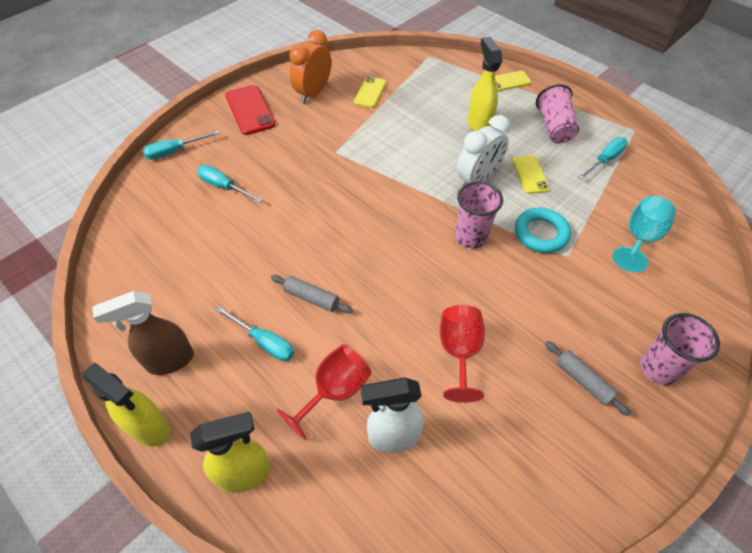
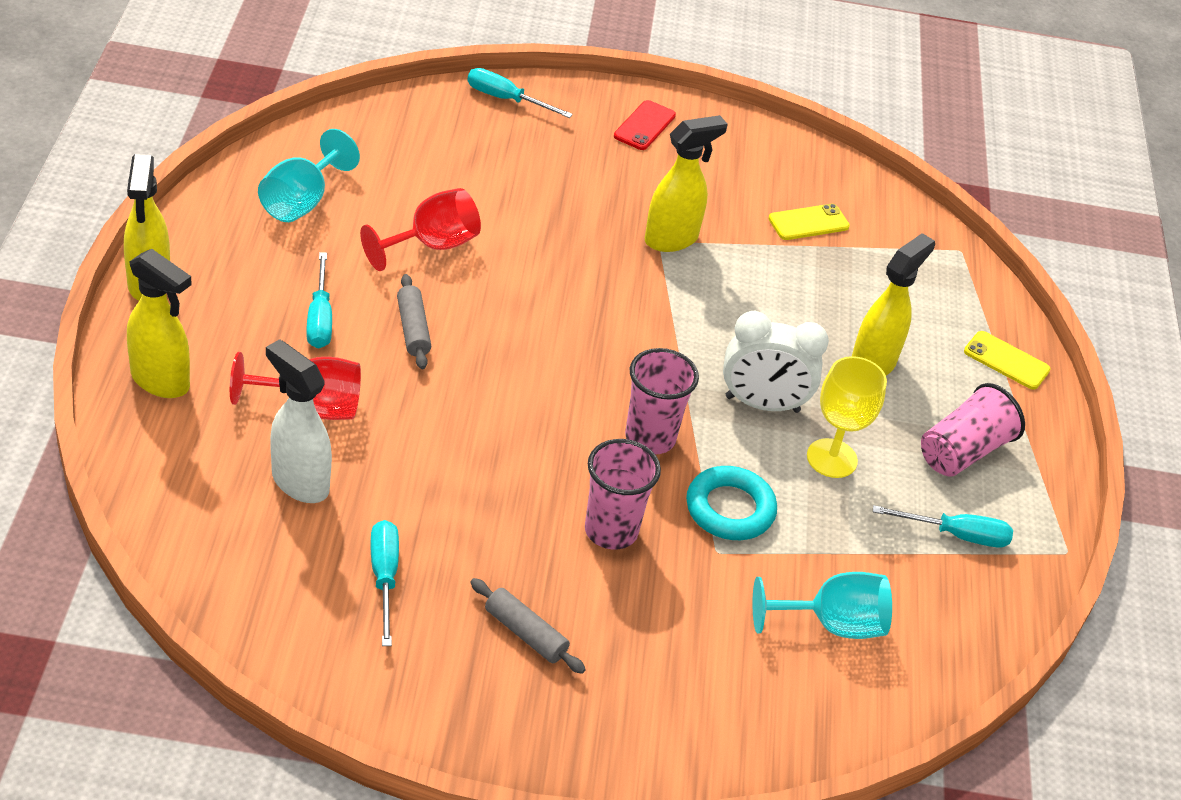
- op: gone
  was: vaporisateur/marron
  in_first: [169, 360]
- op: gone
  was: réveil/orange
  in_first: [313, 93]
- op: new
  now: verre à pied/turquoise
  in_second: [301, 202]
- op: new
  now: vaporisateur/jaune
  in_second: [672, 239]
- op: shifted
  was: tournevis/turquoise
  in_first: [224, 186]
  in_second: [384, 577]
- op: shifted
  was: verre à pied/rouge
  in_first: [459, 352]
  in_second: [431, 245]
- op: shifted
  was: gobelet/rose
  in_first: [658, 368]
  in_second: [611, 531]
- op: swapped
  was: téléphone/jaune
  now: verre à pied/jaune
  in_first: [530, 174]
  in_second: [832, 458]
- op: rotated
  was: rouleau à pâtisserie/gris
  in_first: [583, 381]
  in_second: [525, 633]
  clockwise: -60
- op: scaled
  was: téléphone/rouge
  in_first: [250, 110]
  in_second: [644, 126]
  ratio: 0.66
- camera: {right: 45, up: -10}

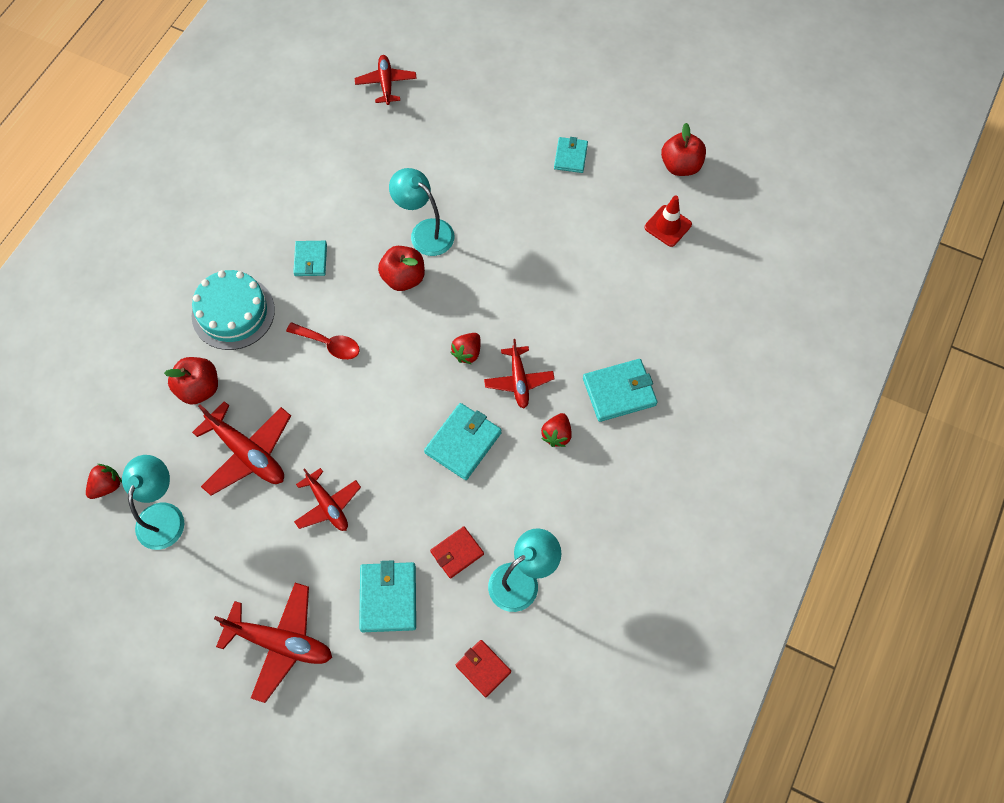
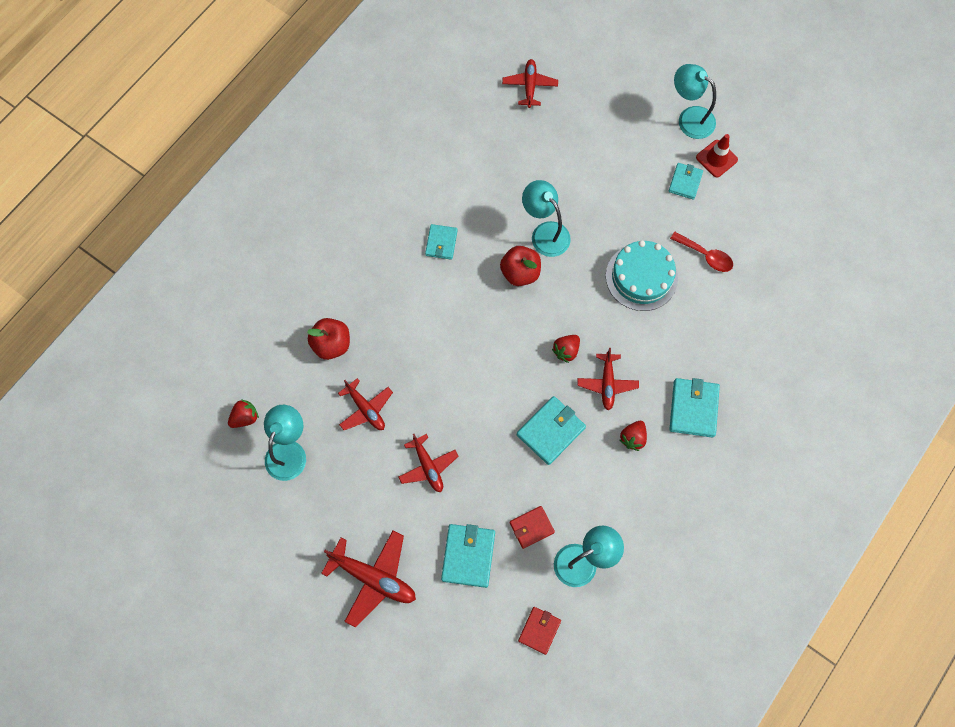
- op: gone
  was: pomme/rouge
  in_first: [680, 166]
- op: new
  now: lampe/turquoise
  in_second: [689, 118]
- op: shifted
  was: gâteau/turquoise
  in_first: [233, 312]
  in_second: [641, 277]
- op: shifted
  was: cuillère/rouge
  in_first: [329, 344]
  in_second: [705, 255]
- op: shifted
  was: cône de chantier/rouge
  in_first: [668, 226]
  in_second: [716, 158]
- op: rotated
  was: portefeuille/rouge
  in_first: [483, 668]
  in_second: [539, 630]
  clockwise: 60
- op: rotated
  was: portefeuille/turquoise
  in_first: [619, 392]
  in_second: [693, 408]
  clockwise: -75
- op: scaled
  was: avion/rouge
  in_first: [247, 453]
  in_second: [366, 409]
  ratio: 0.65
- camera: {right: 10, up: 5}

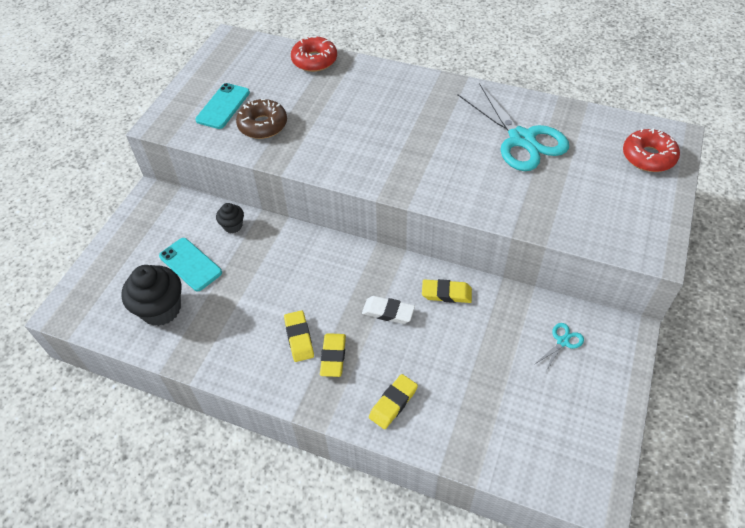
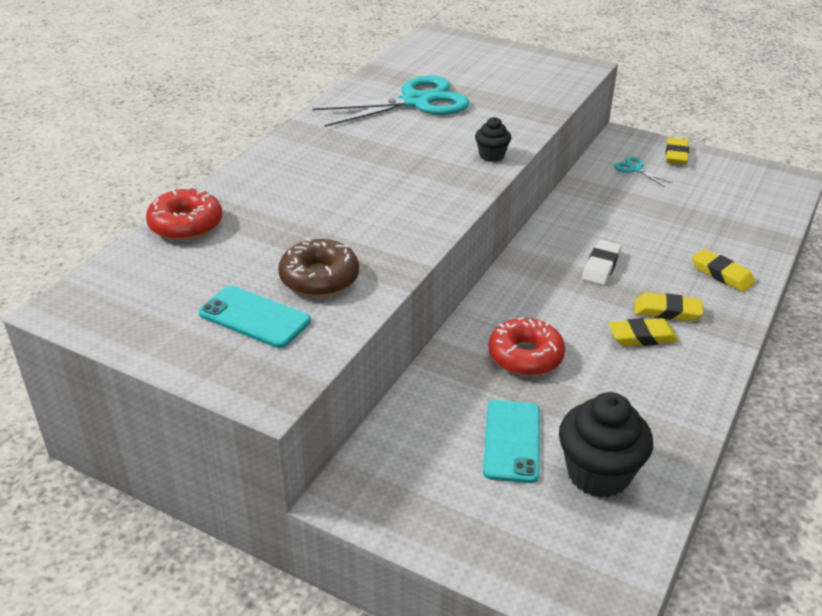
- op: shifted
  was: muffin/noir
  in_first: [233, 226]
  in_second: [491, 155]
- op: shifted
  was: gomme/jaune
  in_first: [446, 293]
  in_second: [676, 155]
- op: shifted
  was: beignet/rouge
  in_first: [648, 157]
  in_second: [525, 356]
- op: rotated
  was: téléphone/turquoise
  in_first: [190, 264]
  in_second: [512, 441]
  clockwise: -45
- camera: {right: -85, up: -15}

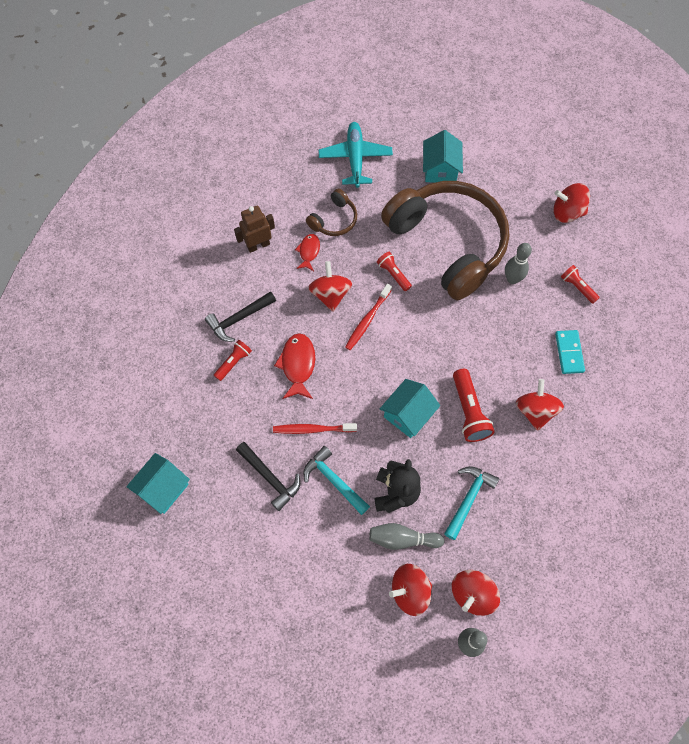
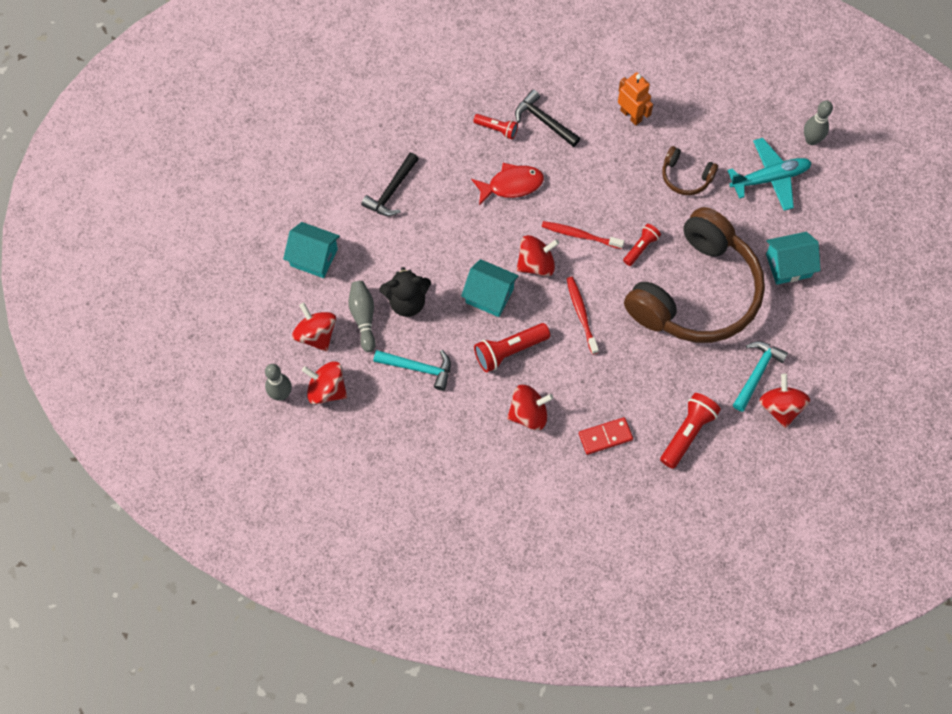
- op: gone
  was: poisson/rouge
  in_first: [309, 251]
- op: shifted
  was: maison/turquoise
  in_first: [163, 488]
  in_second: [314, 257]
- op: shifted
  was: brosse à dents/rouge
  in_first: [313, 429]
  in_second: [581, 314]
- op: shifted
  was: marteau/turquoise
  in_first: [333, 480]
  in_second: [757, 373]
- op: shifted
  was: toupie/rouge
  in_first: [330, 294]
  in_second: [536, 264]
- op: shifted
  was: quille/gris
  in_first: [512, 279]
  in_second: [811, 140]
- op: repainted
  was: robot/marron
  now: robot/orange
  in_first: [258, 245]
  in_second: [631, 115]
- op: repainted
  was: domino/turquoise
  now: domino/rouge
  in_first: [569, 353]
  in_second: [605, 437]
- op: scaled
  was: lampe de poche/rouge
  in_first: [577, 287]
  in_second: [687, 433]
  ratio: 1.62
- camera: {right: 75, up: 0}

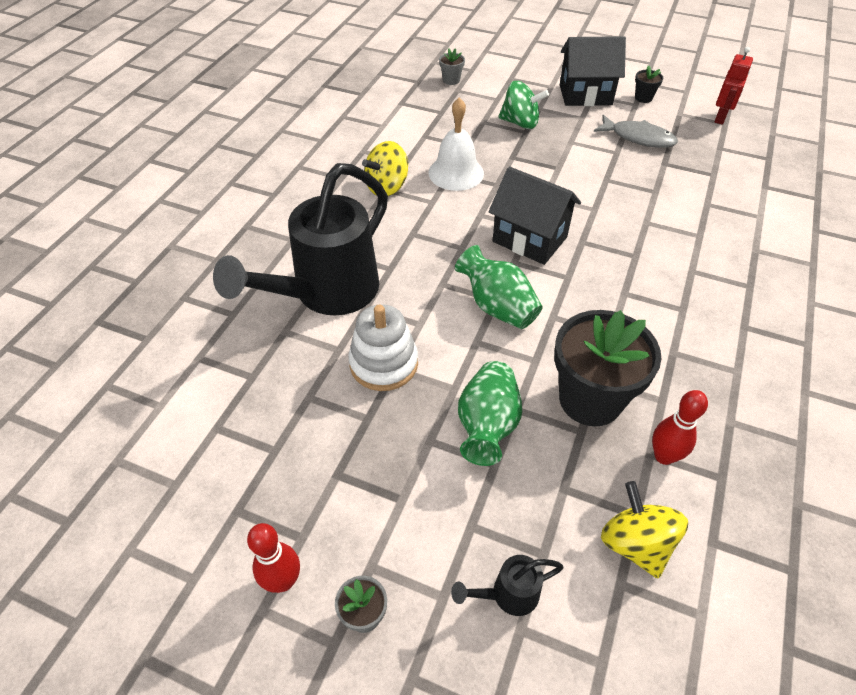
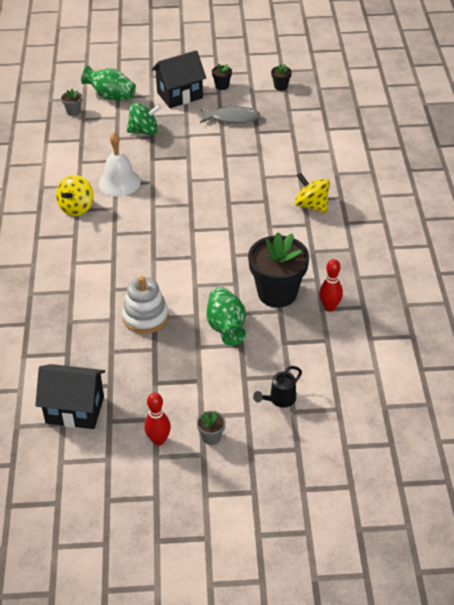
- op: gone
  was: arrosoir/noir
  in_first: [326, 294]
- op: shifted
  was: vase/vert
  in_first: [497, 307]
  in_second: [111, 96]
- op: shifted
  was: maison/noir
  in_first: [529, 239]
  in_second: [75, 410]
- op: shifted
  was: toupie/jaune
  in_first: [635, 543]
  in_second: [311, 205]
- op: swapped
  was: robot/rouge
  now: pot de fleurs/noir
  in_first: [721, 118]
  in_second: [281, 86]
- camera: {right: -25, up: -5}

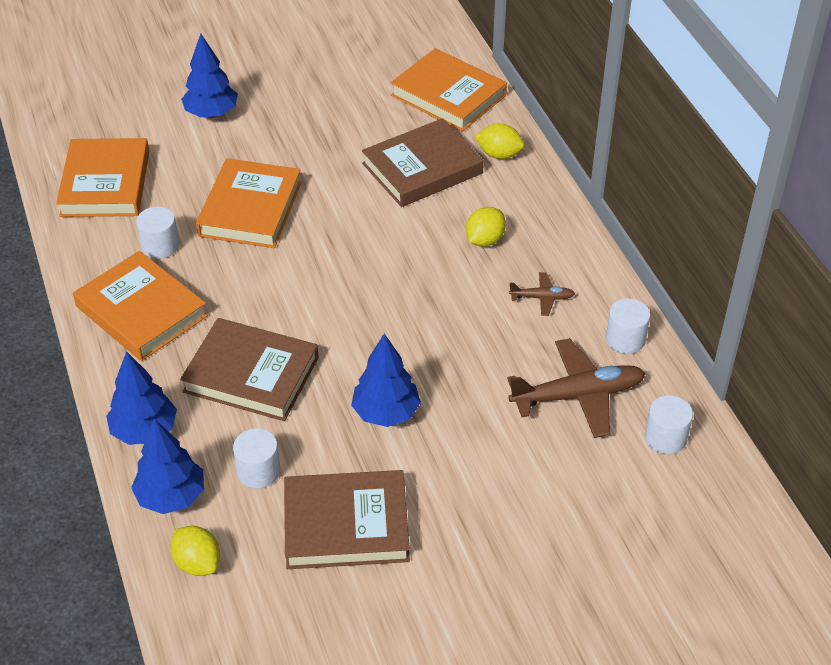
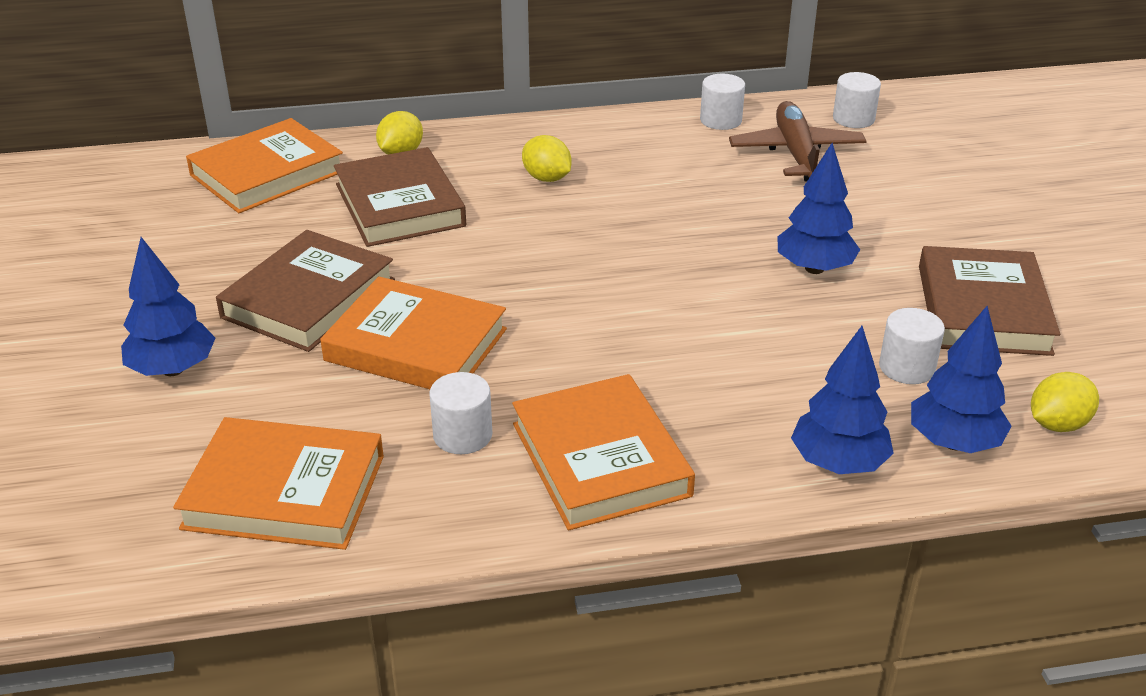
- op: gone
  was: avion/marron
  in_first: [542, 298]
- op: shifted
  was: livre/marron
  in_first: [251, 374]
  in_second: [308, 298]
- op: rotated
  was: livre/orange
  in_first: [141, 311]
  in_second: [600, 459]
  clockwise: -75
- camera: {right: -80, up: -10}

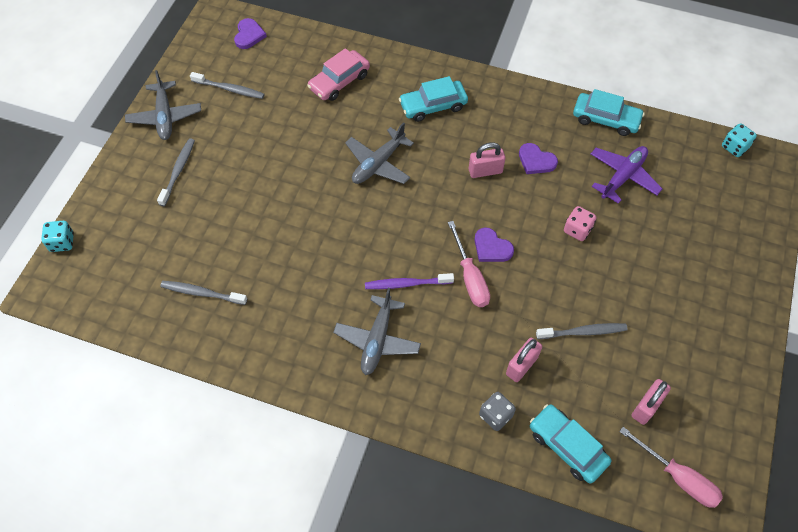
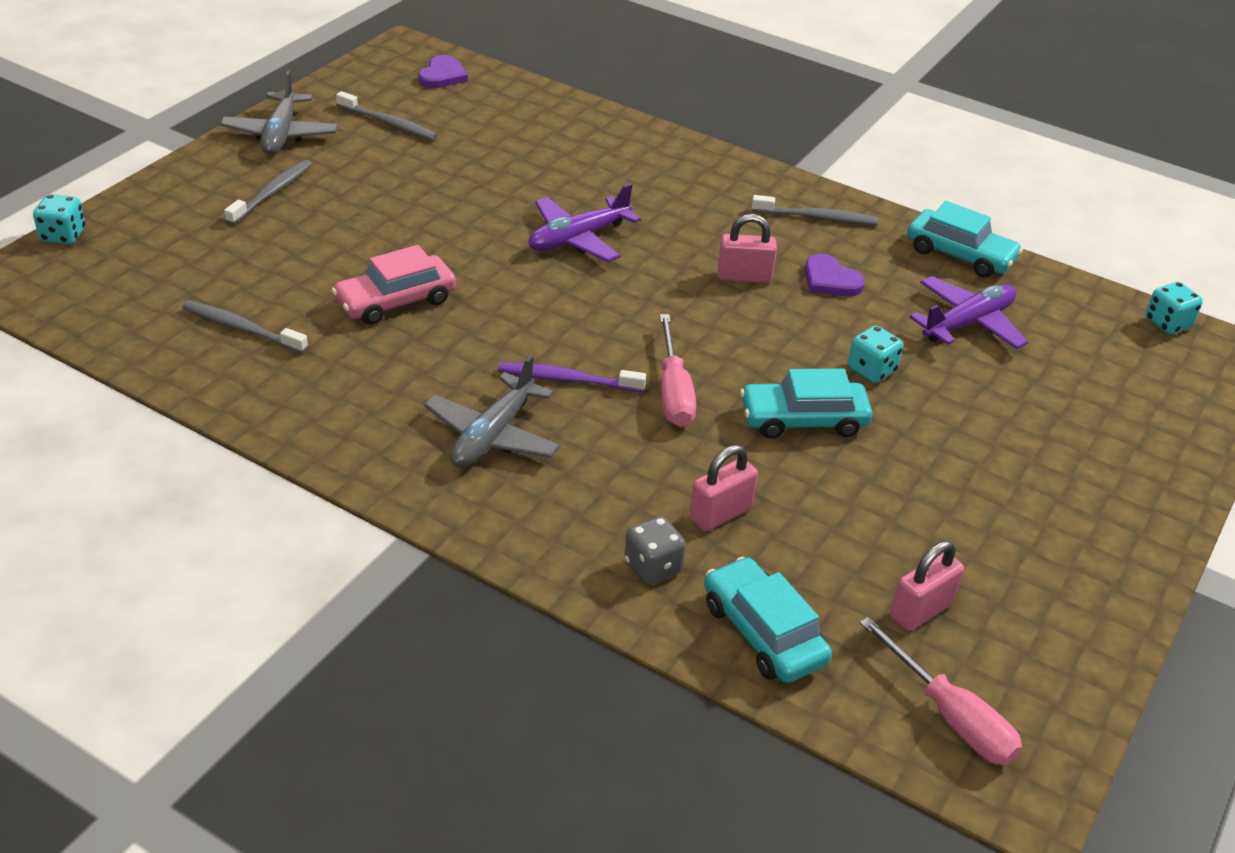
- op: gone
  was: cœur/violet
  in_first: [491, 248]
- op: shifted
  was: voiture/rose
  in_first: [339, 81]
  in_second: [395, 301]
- op: shifted
  was: voiture/turquoise
  in_first: [433, 106]
  in_second: [803, 419]
- op: shifted
  was: brosse à dents/gris
  in_first: [583, 332]
  in_second: [817, 217]
- op: repainted
  was: avion/gris
  now: avion/violet
  in_first: [378, 163]
  in_second: [578, 239]
- op: repainted
  was: dé/rose
  now: dé/turquoise
  in_first: [577, 230]
  in_second: [871, 370]
- camera: {right: 10, up: -20}

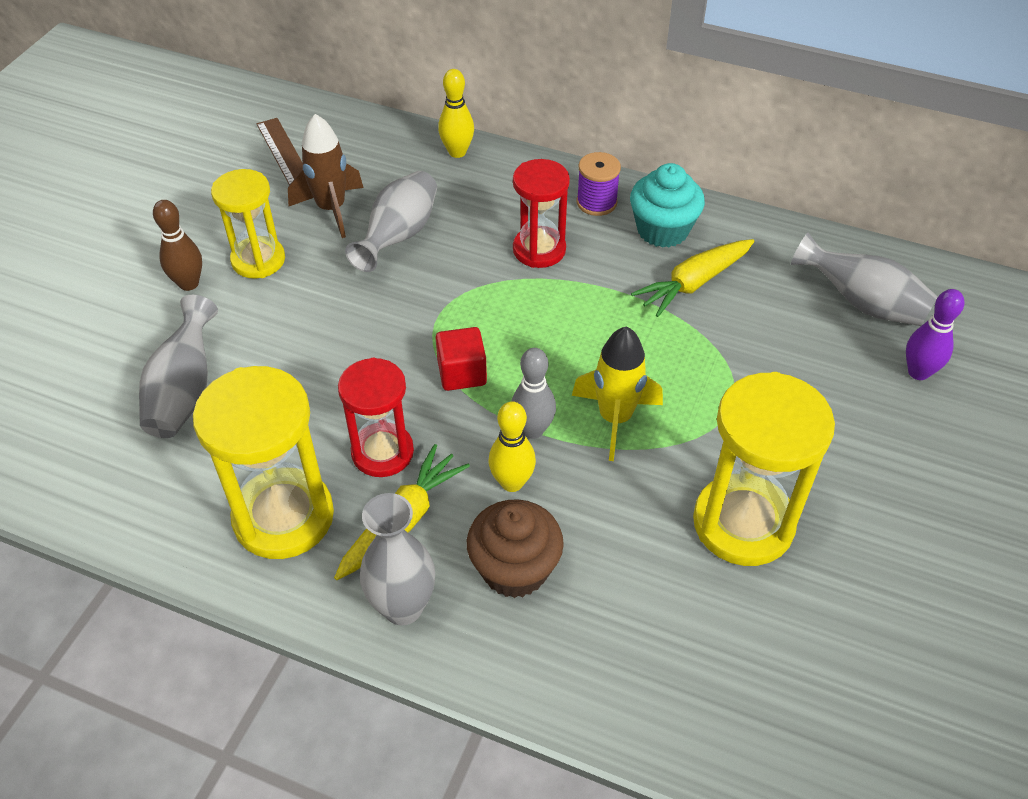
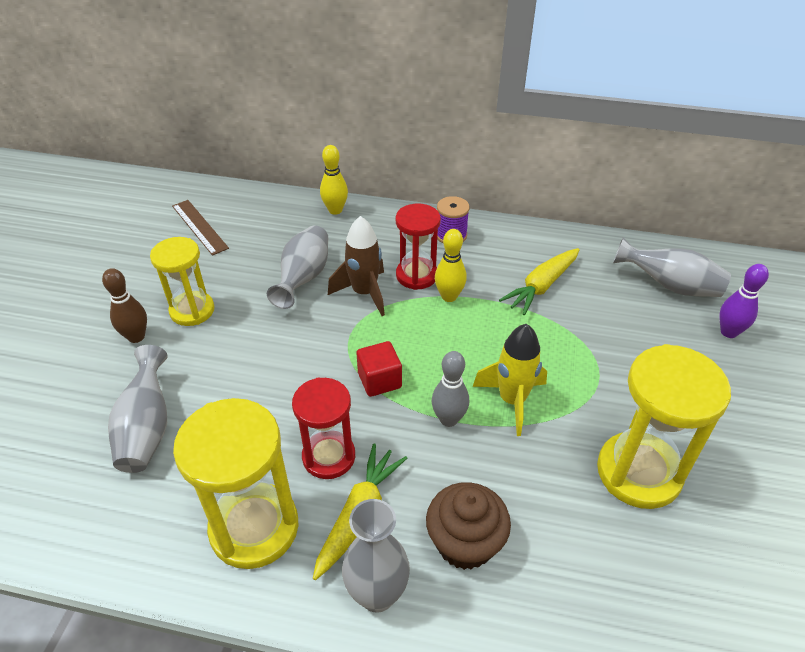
- op: gone
  was: muffin/turquoise
  in_first: [662, 230]
- op: shifted
  was: fusée/marron
  in_first: [331, 209]
  in_second: [364, 293]
- op: shifted
  was: quille/jaune
  in_first: [512, 482]
  in_second: [449, 296]
- camera: {right: -10, up: -5}

